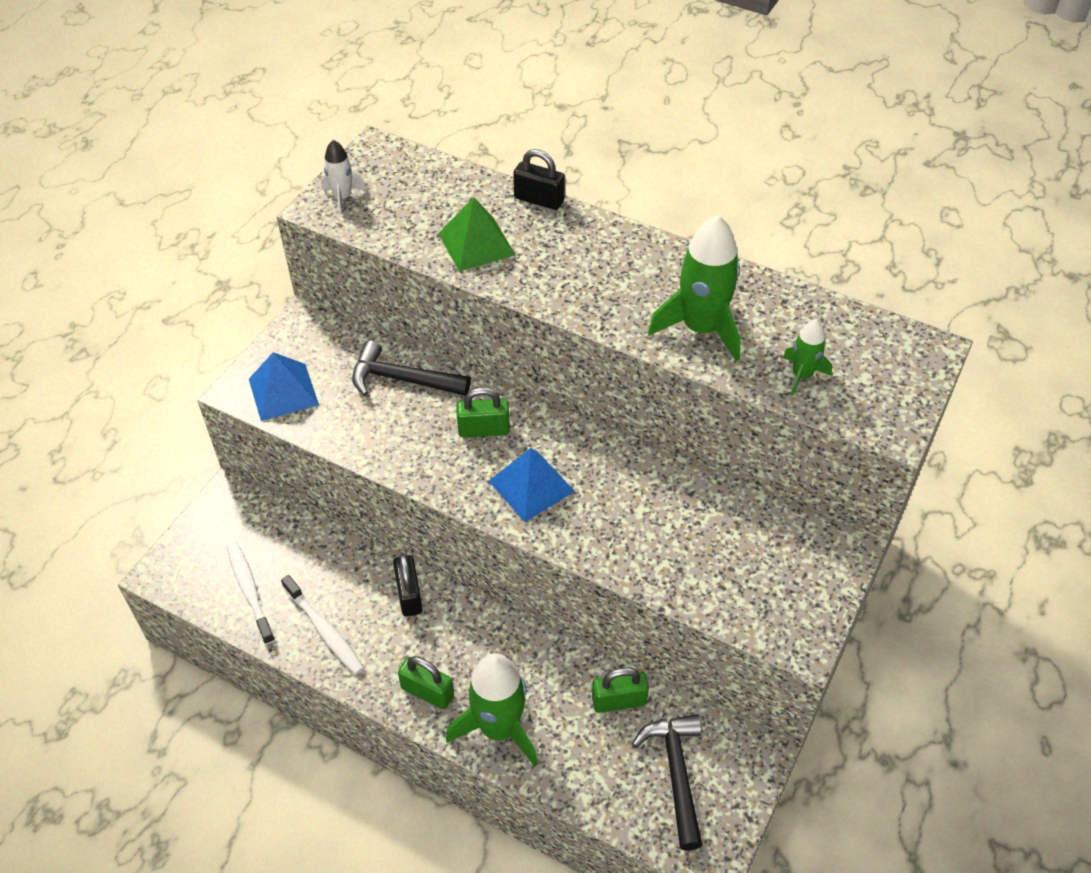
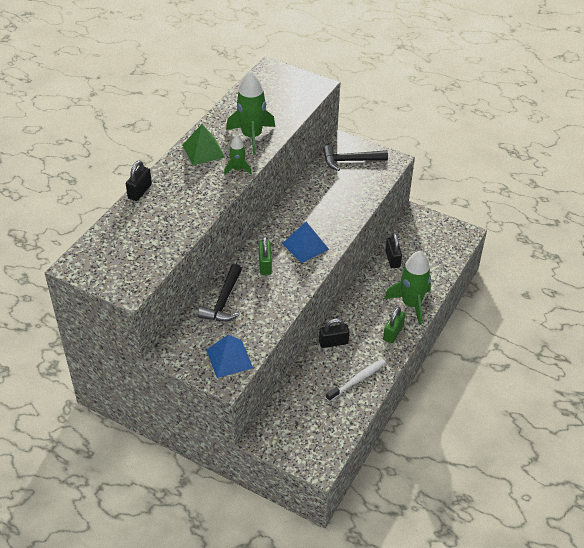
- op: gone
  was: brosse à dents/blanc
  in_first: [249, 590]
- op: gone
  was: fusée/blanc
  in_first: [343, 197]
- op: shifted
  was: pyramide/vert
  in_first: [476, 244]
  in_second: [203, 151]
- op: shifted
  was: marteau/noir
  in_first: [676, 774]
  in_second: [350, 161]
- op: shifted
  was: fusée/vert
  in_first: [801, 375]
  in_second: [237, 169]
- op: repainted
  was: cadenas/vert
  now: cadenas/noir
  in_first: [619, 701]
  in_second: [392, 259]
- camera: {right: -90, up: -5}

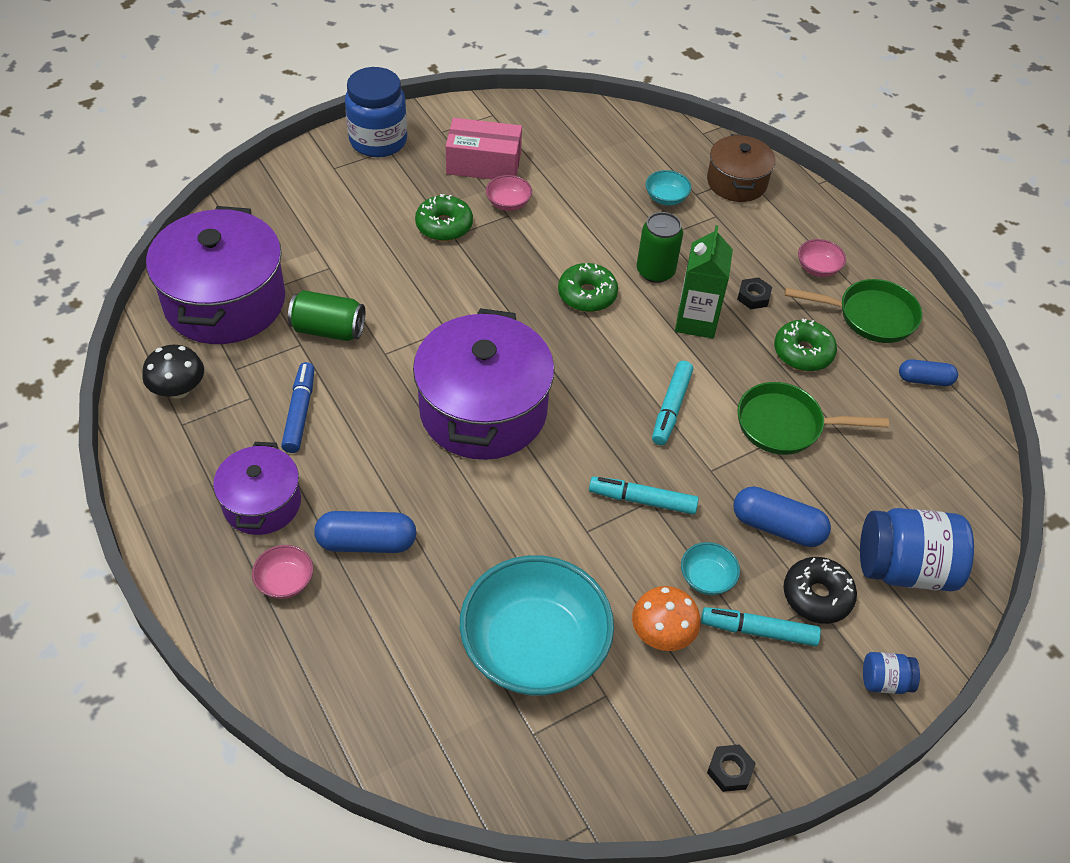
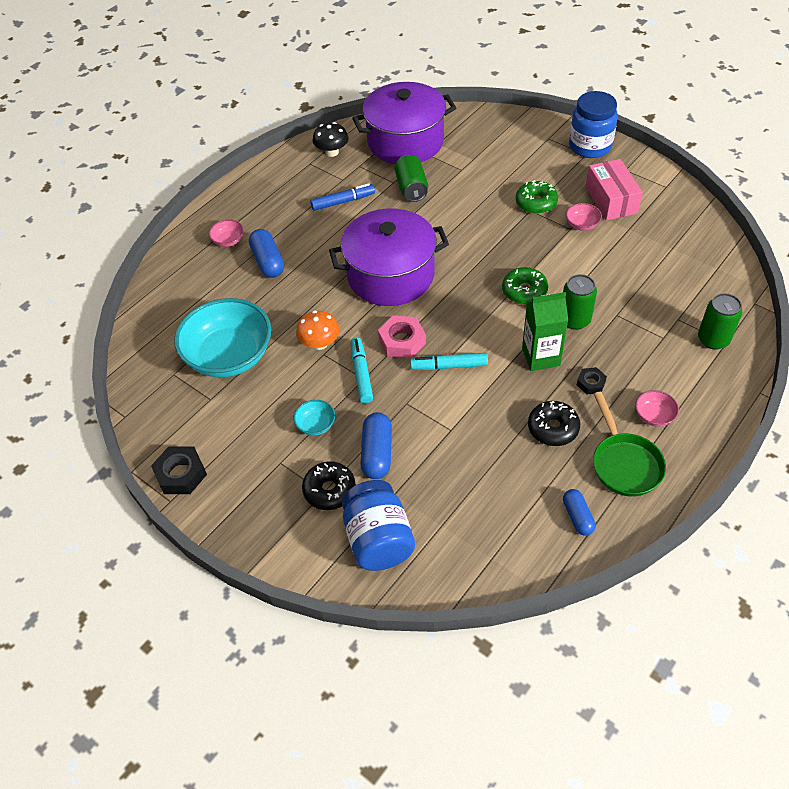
- op: gone
  was: marmite/violet
  in_first: [262, 503]
- op: gone
  was: bol/turquoise
  in_first: [666, 198]
- op: gone
  was: feutre/turquoise
  in_first: [758, 631]
- op: gone
  was: poêle/vert
  in_first: [786, 425]
- op: gone
  was: bocal/bleu
  in_first: [885, 681]
- op: new
  now: écrou/rose
  in_second: [402, 341]
- op: shifted
  was: champignon/orange
  in_first: [662, 633]
  in_second: [320, 343]
- op: swapped
  was: marmite/marron
  now: canette/vert
  in_first: [736, 182]
  in_second: [713, 339]
- op: repainted
  was: beignet/vert
  now: beignet/noir
  in_first: [803, 352]
  in_second: [553, 428]
- op: scaled
  was: écrou/noir
  in_first: [729, 770]
  in_second: [181, 474]
  ratio: 1.7
- camera: {right: 75, up: 0}

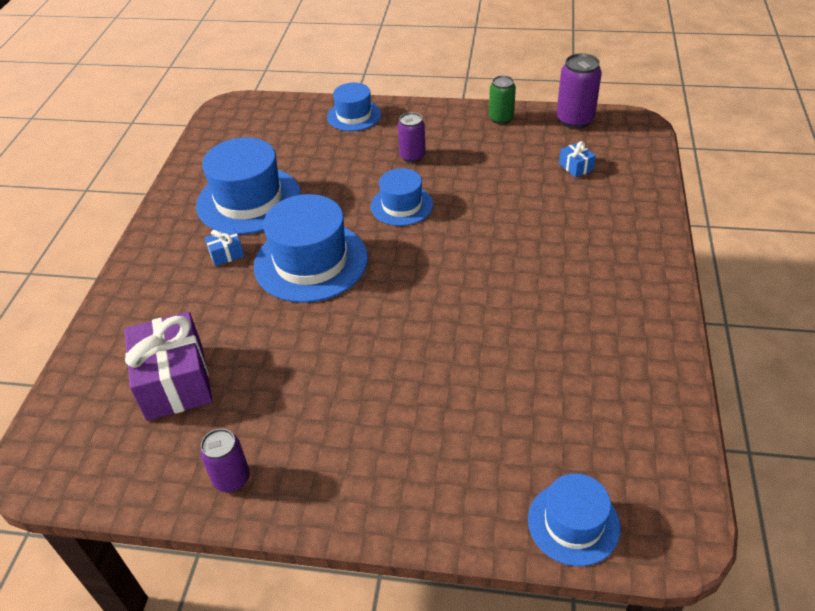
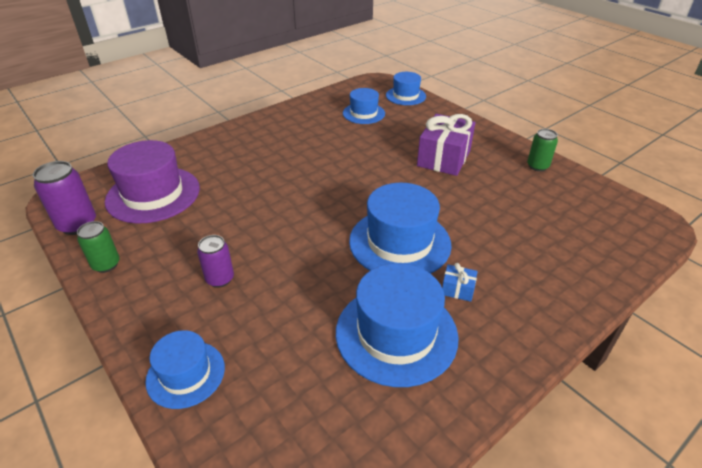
- op: shifted
  was: cadeau/violet
  in_first: [175, 382]
  in_second: [444, 158]
- op: shifted
  was: chapeau/bleu
  in_first: [402, 205]
  in_second: [363, 113]
- op: swapped
  was: cadeau/bleu
  now: chapeau/violet
  in_first: [576, 167]
  in_second: [153, 194]
- op: repainted
  was: canette/violet
  now: canette/vert
  in_first: [232, 479]
  in_second: [537, 166]
- camera: {right: -140, up: -5}

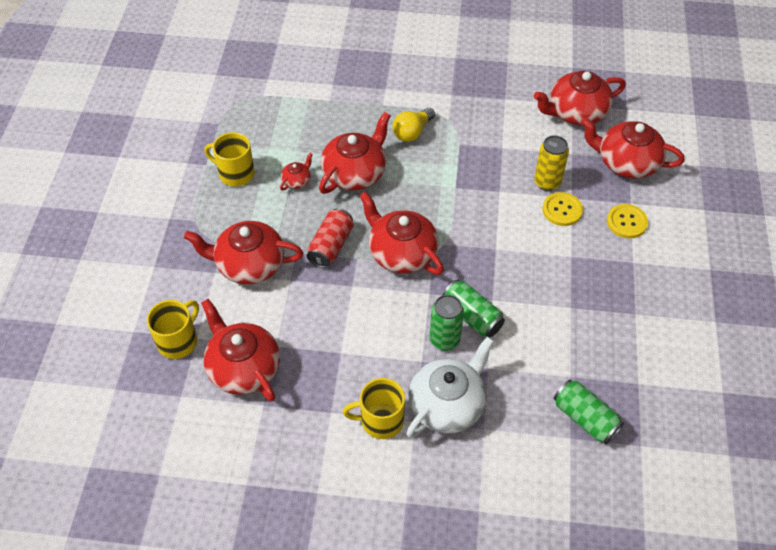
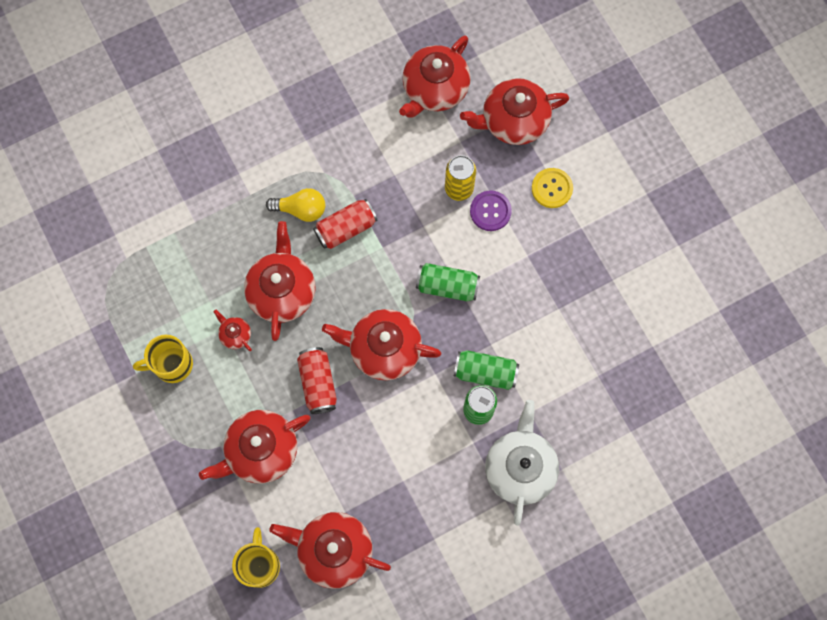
- op: gone
  was: tasse/jaune
  in_first: [381, 420]
- op: new
  now: canette/rouge
  in_second: [346, 228]
- op: shifted
  was: canette/vert
  in_first: [585, 418]
  in_second: [447, 286]
- op: repainted
  was: bouton/jaune
  now: bouton/violet
  in_first: [562, 210]
  in_second: [490, 211]
- op: rotated
  was: théière/rouge
  in_first: [297, 180]
  in_second: [235, 334]
  clockwise: -45
- op: rotated
  was: ampoule/jaune
  in_first: [412, 132]
  in_second: [301, 209]
  clockwise: -90
- camera: {right: -35, up: 20}

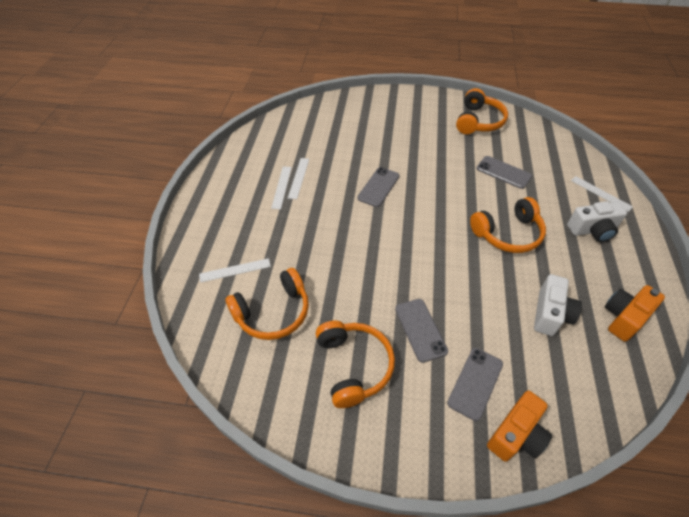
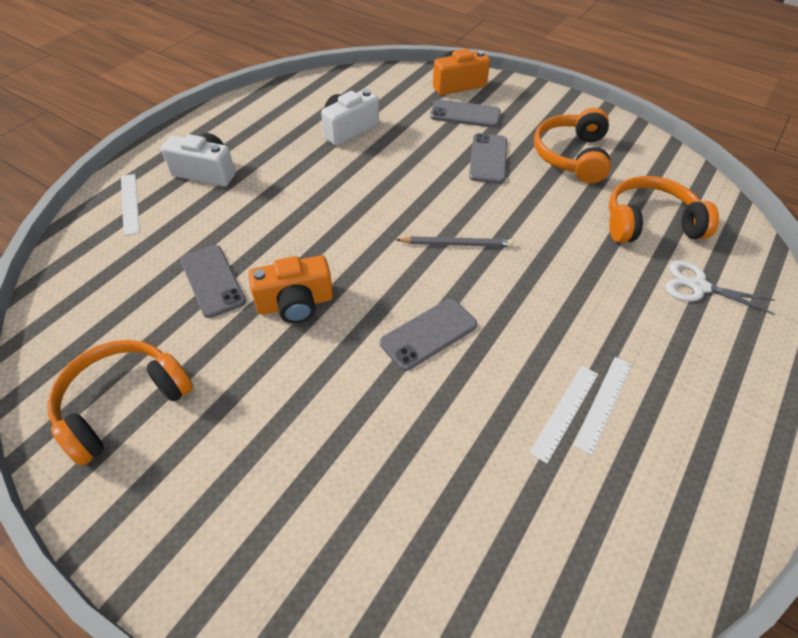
- op: gone
  was: casque audio/orange
  in_first: [508, 233]
- op: new
  now: crayon/gris
  in_second: [457, 244]
- op: shifted
  was: appareil photo/orange
  in_first: [624, 318]
  in_second: [295, 304]
- op: swapped
  was: règle/blanc
  now: ciseaux/blanc
  in_first: [235, 270]
  in_second: [699, 286]
- op: rotated
  was: téléphone/gris
  in_first: [475, 383]
  in_second: [465, 114]
  clockwise: 45
- camera: {right: -155, up: 0}

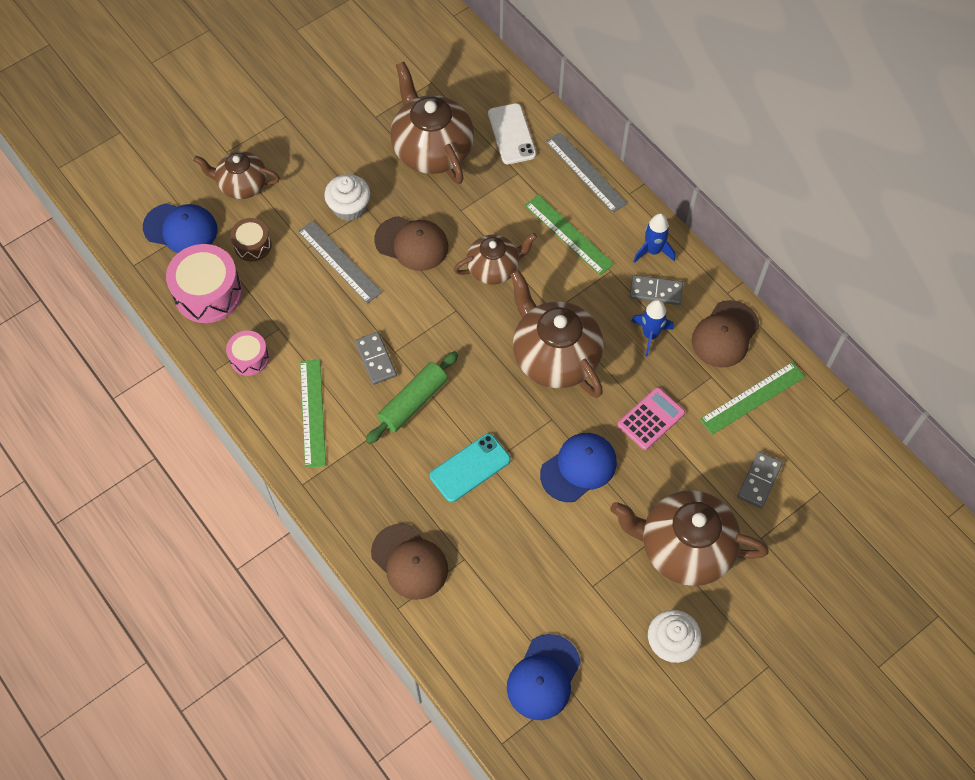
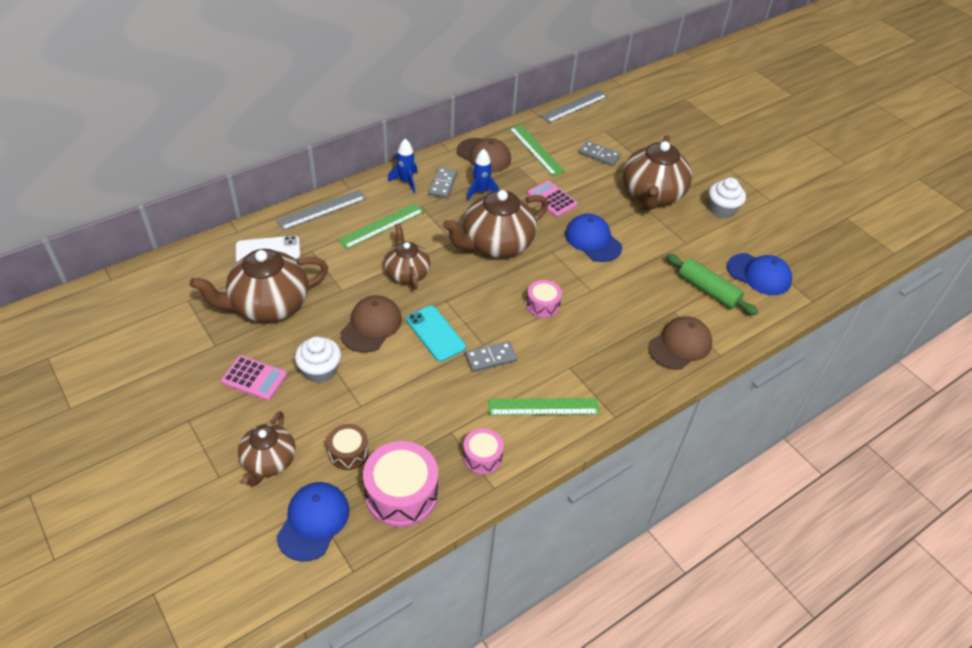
- op: new
  now: calculatrice/rose
  in_second: [254, 378]
- op: new
  now: tambour/rose
  in_second: [542, 305]
- op: shifted
  was: règle/gris
  in_first: [339, 262]
  in_second: [574, 106]
- op: shifted
  was: rouleau à pâtisserie/vert
  in_first: [413, 402]
  in_second: [708, 290]
- op: shifted
  was: téléphone/turquoise
  in_first: [470, 468]
  in_second: [435, 333]
- camera: {right: -90, up: -15}

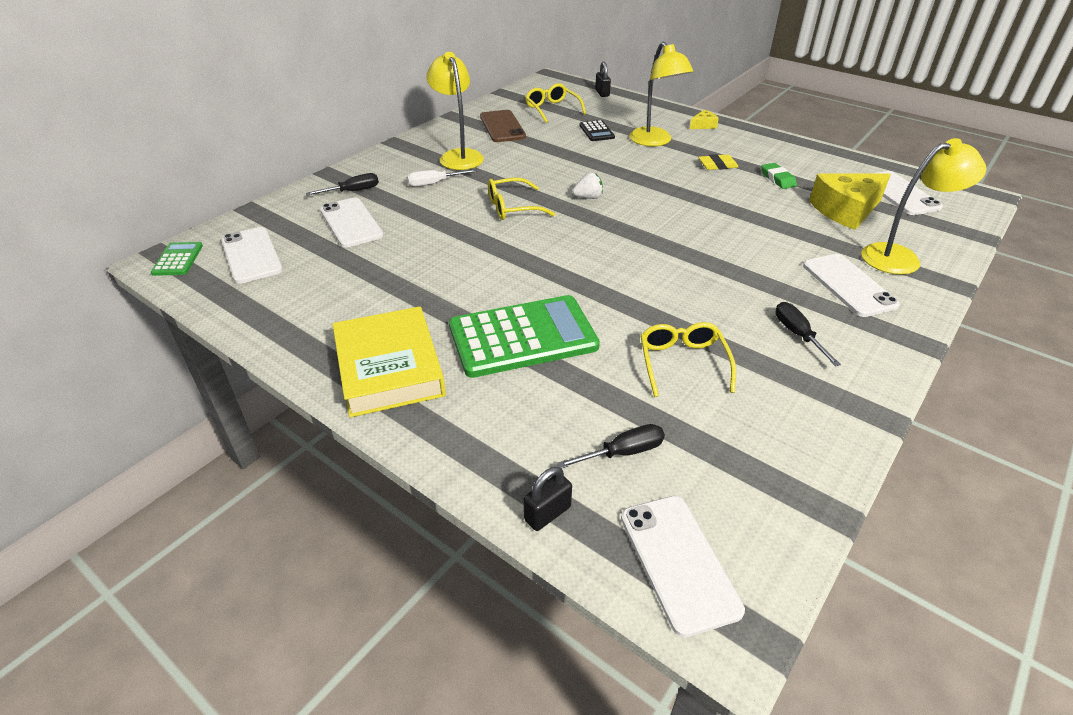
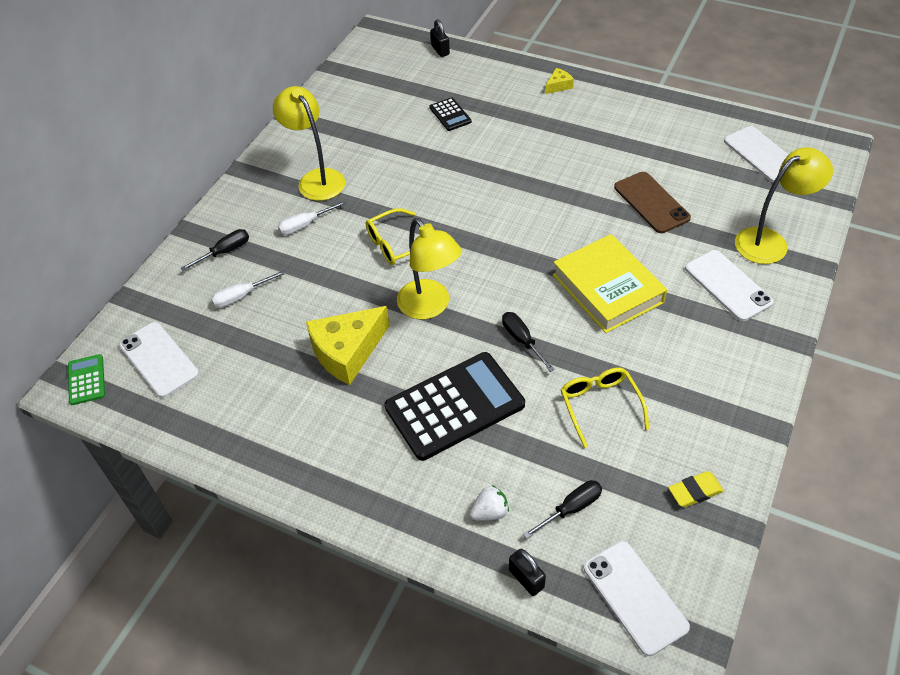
- op: gone
  was: lunettes/jaune
  in_first: [552, 109]
- op: gone
  was: gomme/vert
  in_first: [777, 179]
- op: shifted
  was: livre/jaune
  in_first: [389, 368]
  in_second: [607, 288]
- op: shifted
  was: téléphone/marron
  in_first: [502, 127]
  in_second: [651, 202]
- op: shifted
  was: fraise/blanc
  in_first: [588, 197]
  in_second: [489, 512]
- op: shifted
  was: lampe/jaune
  in_first: [655, 141]
  in_second: [430, 307]
- op: shifted
  was: gomme/jaune
  in_first: [717, 165]
  in_second: [695, 491]
- op: shifted
  was: tournevis/noir
  in_first: [797, 334]
  in_second: [522, 340]
- op: shifted
  was: fromage/jaune
  in_first: [845, 210]
  in_second: [347, 352]
- op: swapped
  was: téléphone/blanc
  now: tournevis/blanc
  in_first: [351, 223]
  in_second: [241, 296]
- op: repainted
  was: calculatrice/vert
  now: calculatrice/noir
  in_first: [523, 337]
  in_second: [455, 406]
- op: rotated
  was: cadenas/noir
  in_first: [547, 513]
  in_second: [526, 578]
  clockwise: -75
- camera: {right: -10, up: 10}

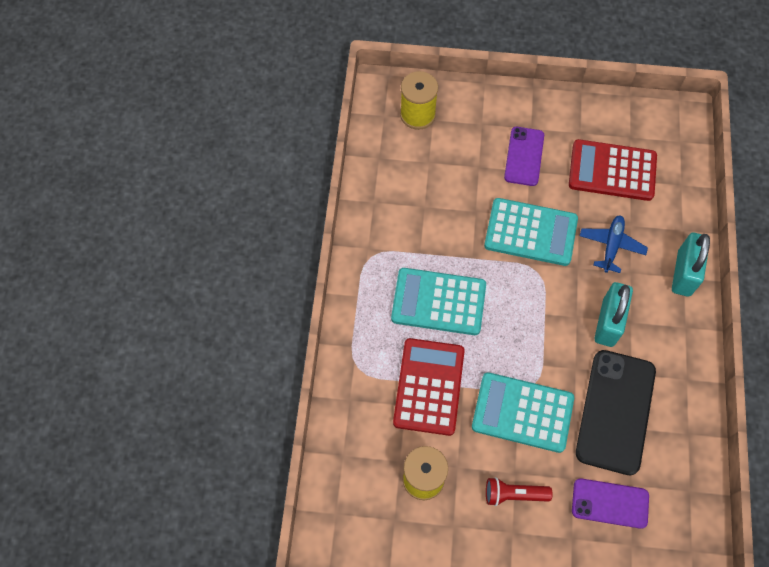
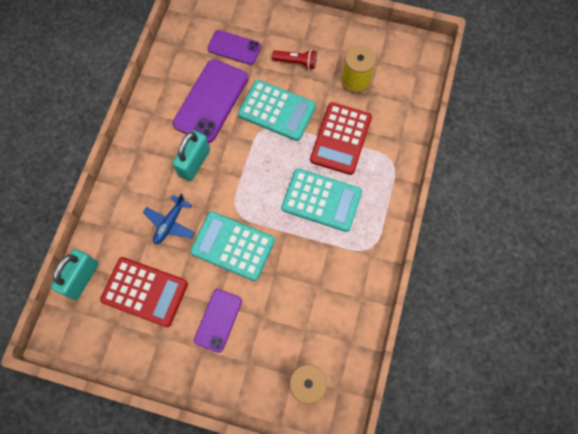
- op: shifted
  was: cadenas/turquoise
  in_first: [684, 273]
  in_second: [81, 278]
- op: repainted
  was: téléphone/noir
  now: téléphone/violet
  in_first: [615, 411]
  in_second: [211, 101]
- camera: {right: -170, up: 5}

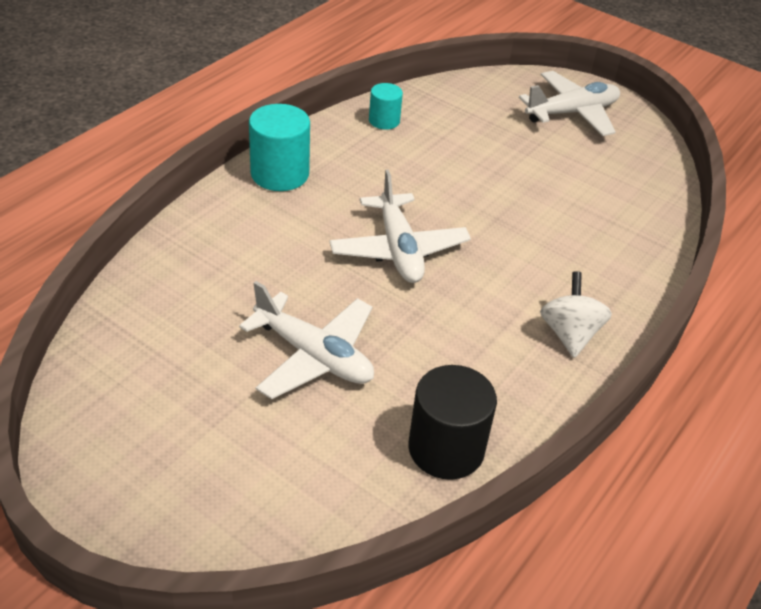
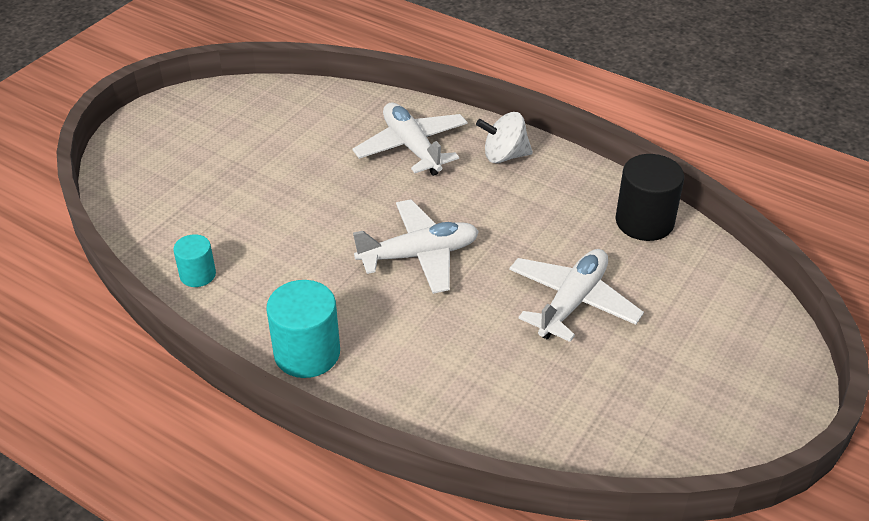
- op: shifted
  was: avion/blanc
  in_first: [572, 113]
  in_second: [412, 147]
- camera: {right: -90, up: 0}

